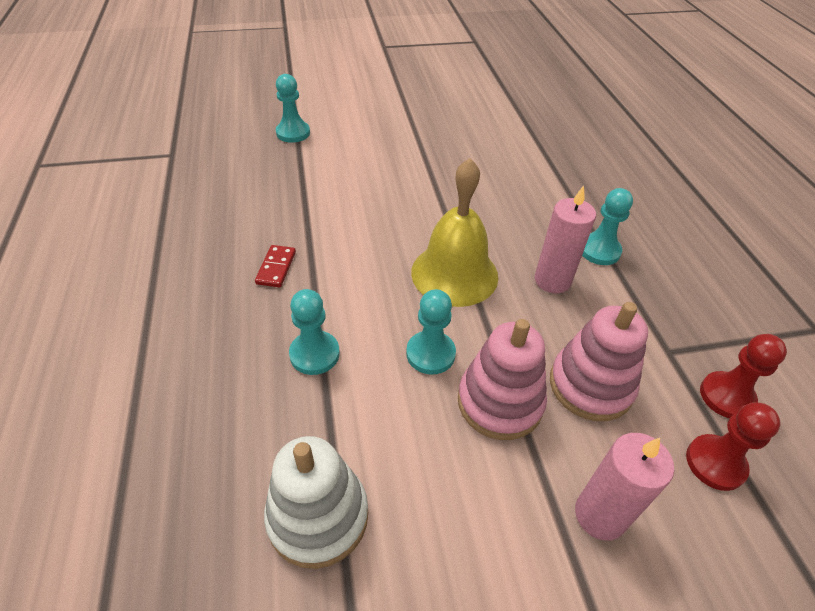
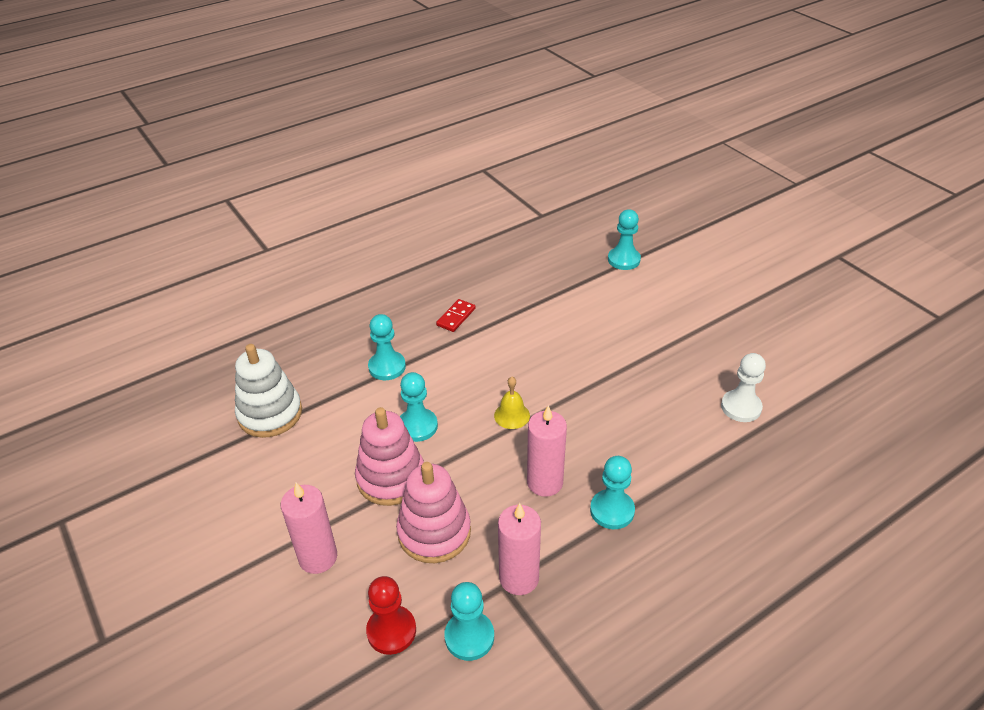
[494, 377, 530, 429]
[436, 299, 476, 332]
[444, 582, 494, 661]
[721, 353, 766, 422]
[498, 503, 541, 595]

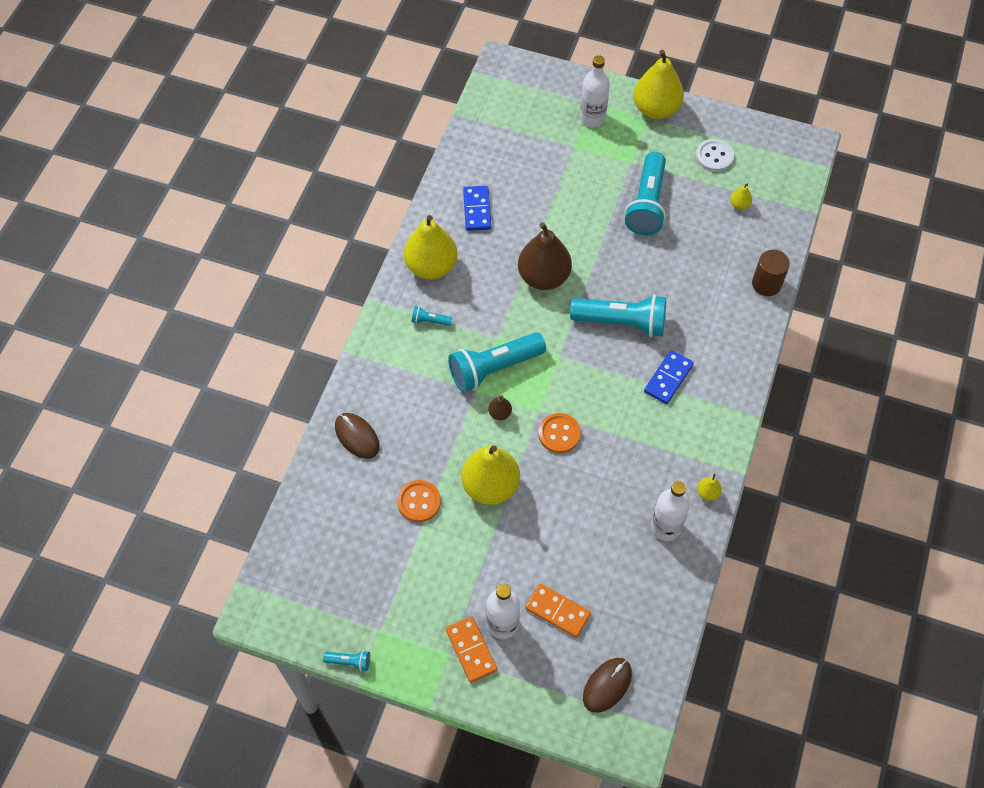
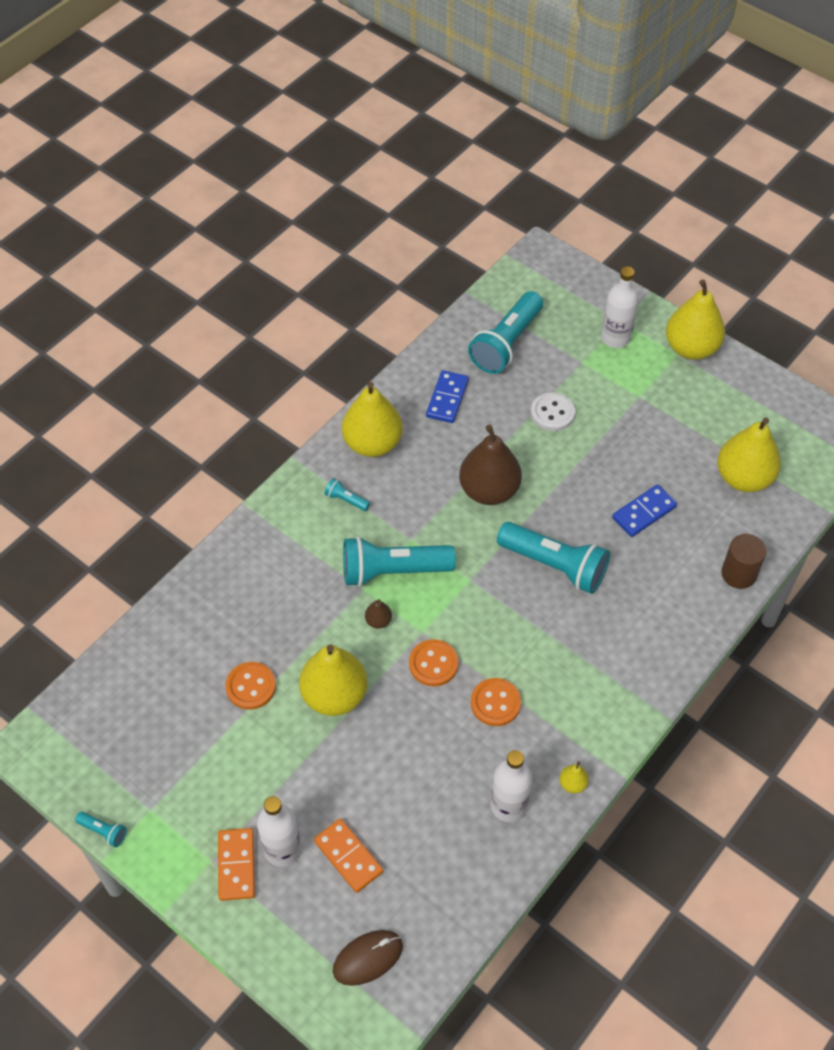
[531, 392, 575, 431]
[468, 291, 543, 374]
[717, 418, 781, 492]
[612, 485, 677, 537]
[335, 413, 379, 459] (first image)
[471, 678, 521, 726]

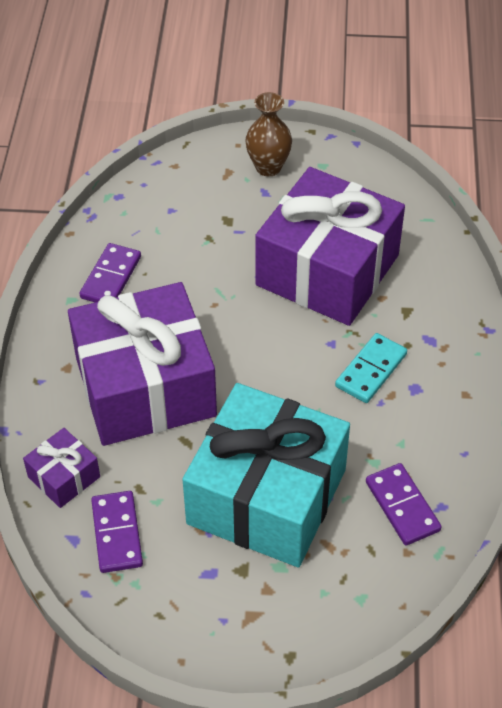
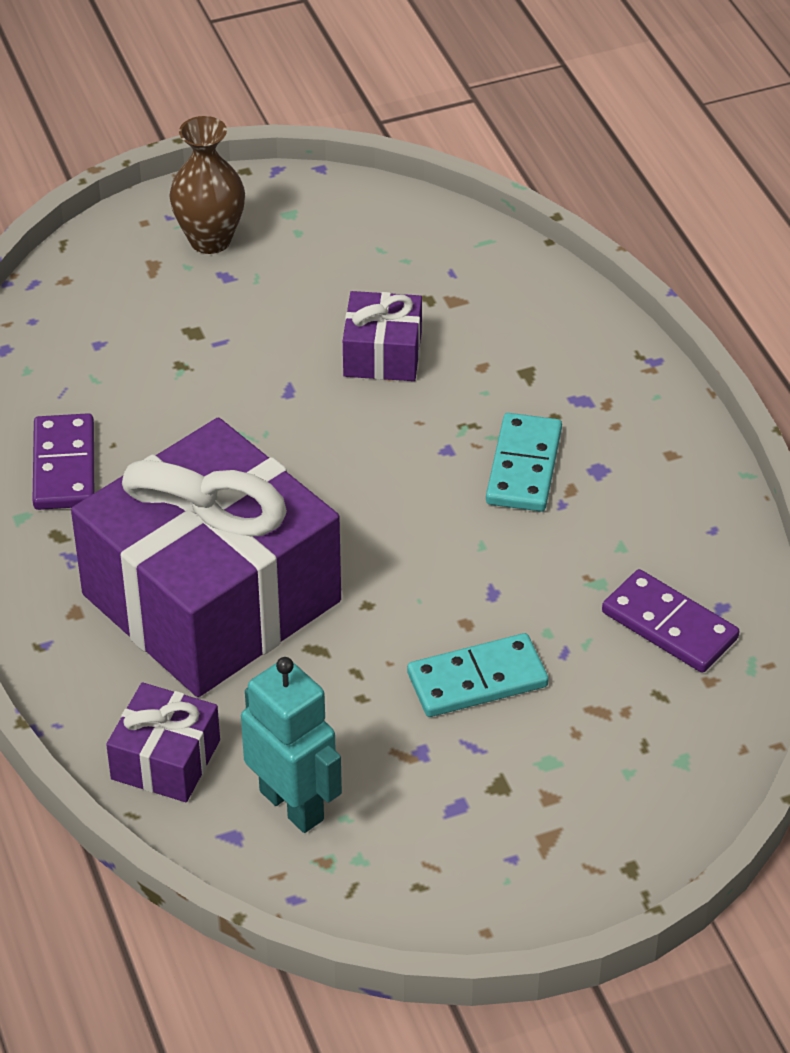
[343, 291, 422, 381]
[407, 633, 549, 717]
[241, 657, 342, 833]

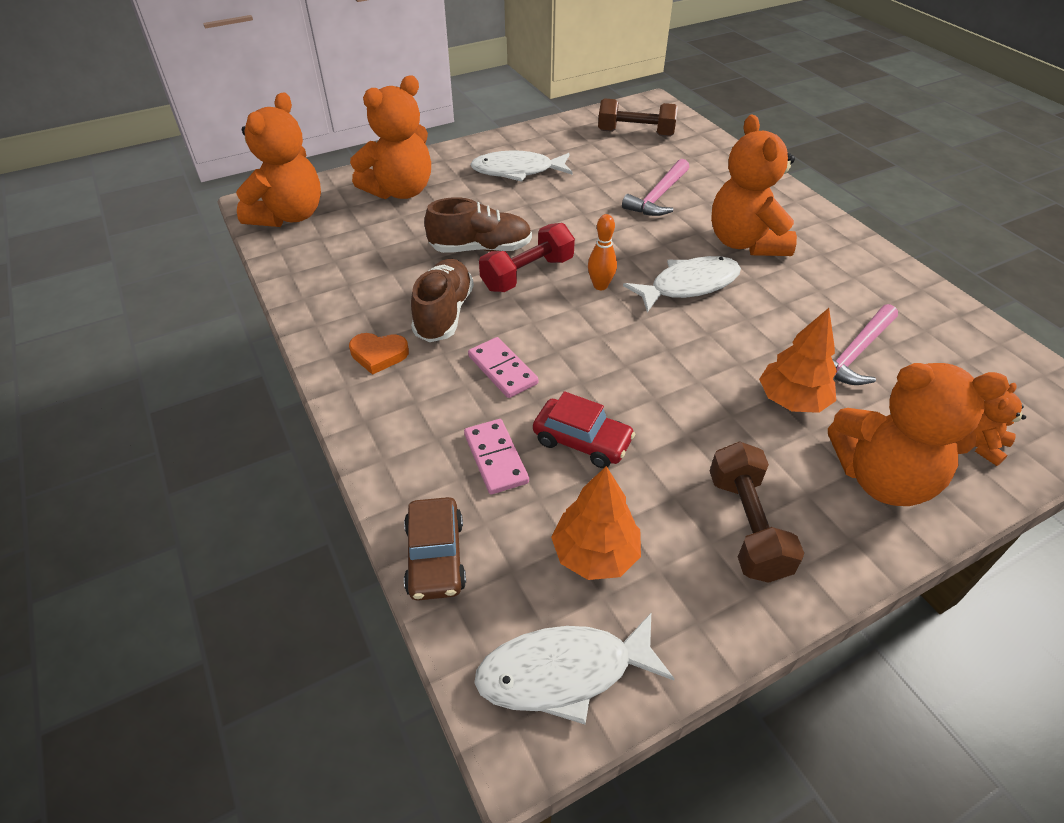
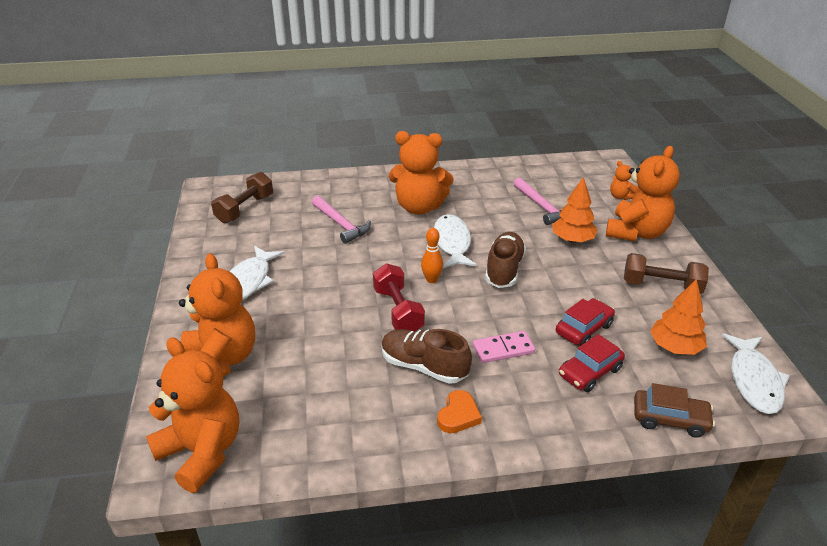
[485, 232, 526, 288]
[559, 334, 625, 392]

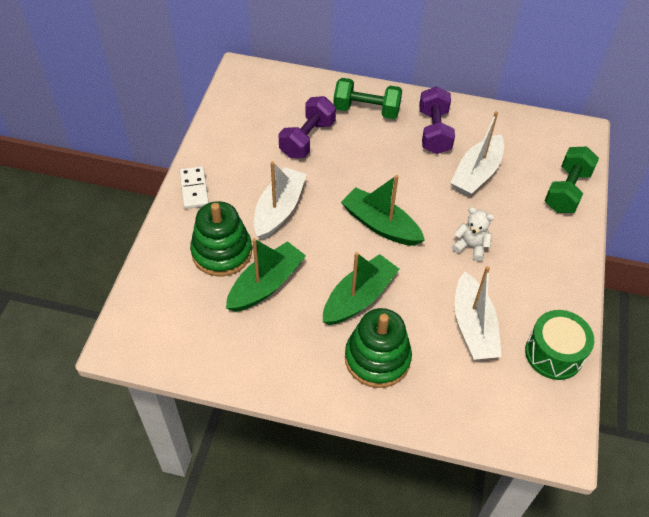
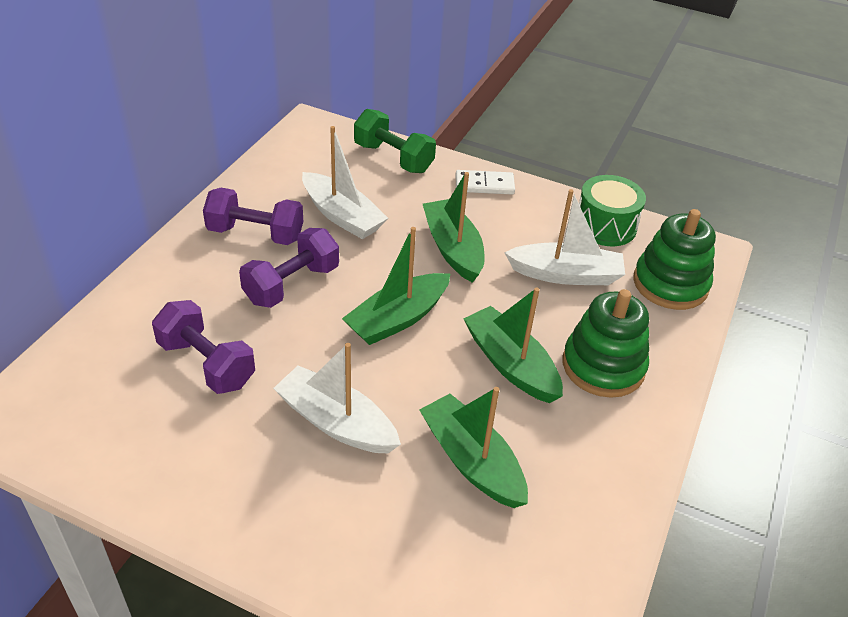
[333, 78, 402, 119] (first image)
[455, 170, 515, 195]
[633, 209, 716, 310]
[423, 172, 485, 283]
[239, 228, 339, 308]

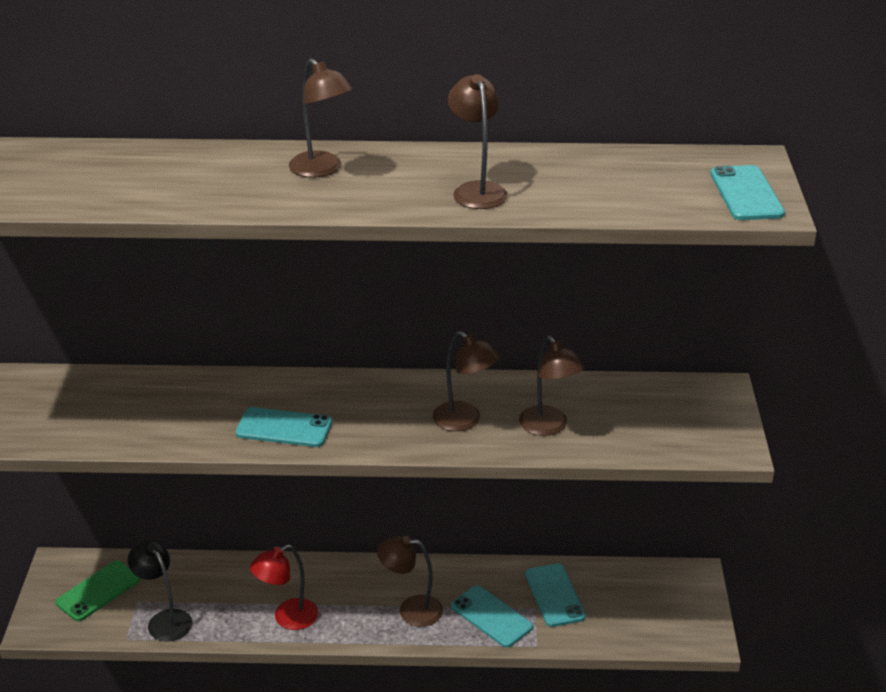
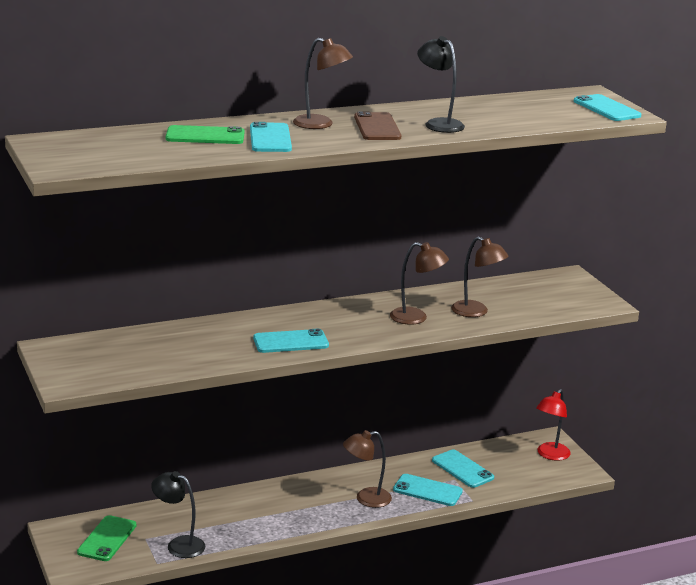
[417, 36, 465, 133]
[536, 389, 571, 461]
[354, 111, 401, 140]
[250, 122, 292, 152]
[166, 125, 245, 144]

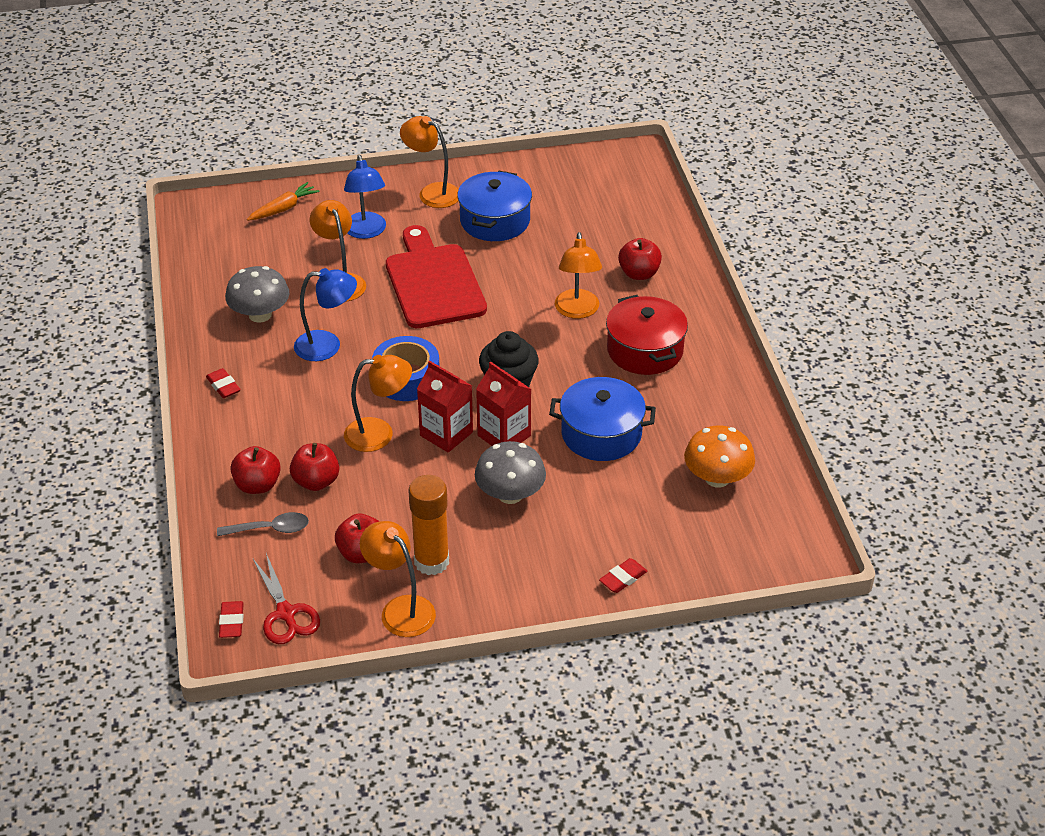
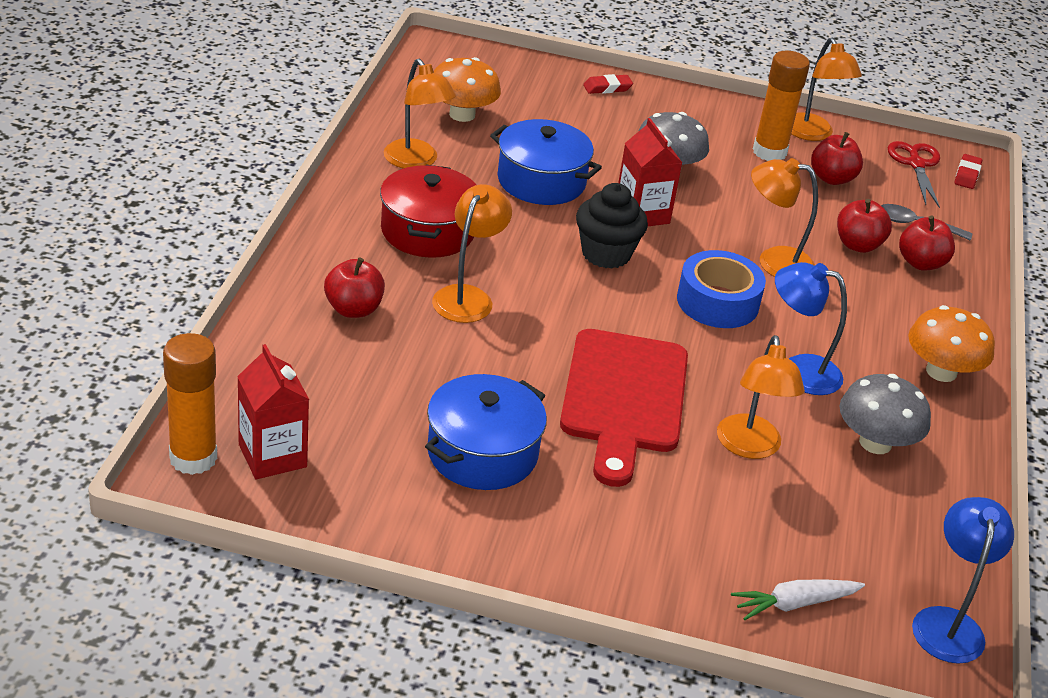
[384, 59, 456, 169]
[912, 497, 1014, 664]
[731, 580, 865, 620]
[237, 344, 309, 479]
[908, 305, 995, 382]
[163, 333, 217, 475]

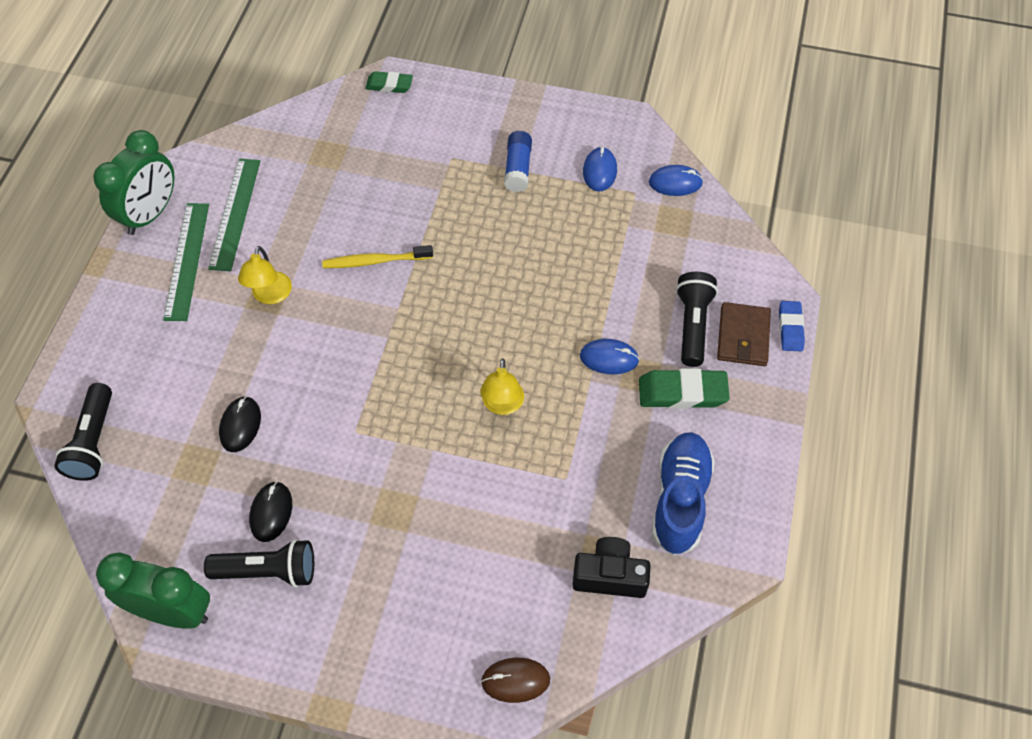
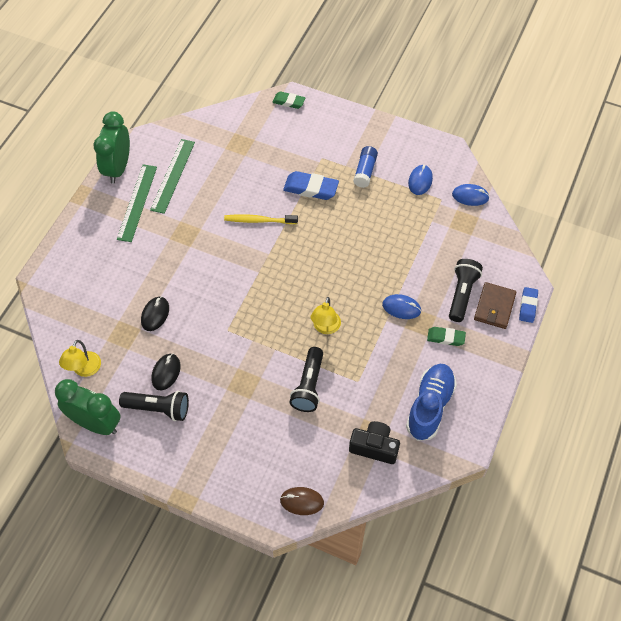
[94, 112, 130, 184]
[59, 340, 101, 377]
[427, 327, 466, 346]
[290, 347, 323, 412]
[283, 171, 339, 200]

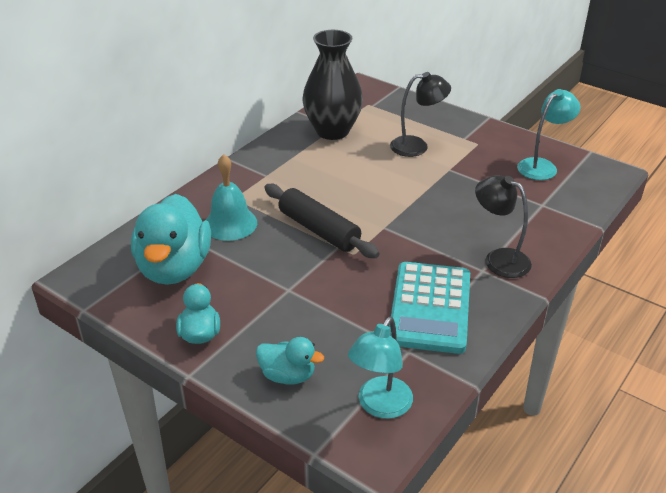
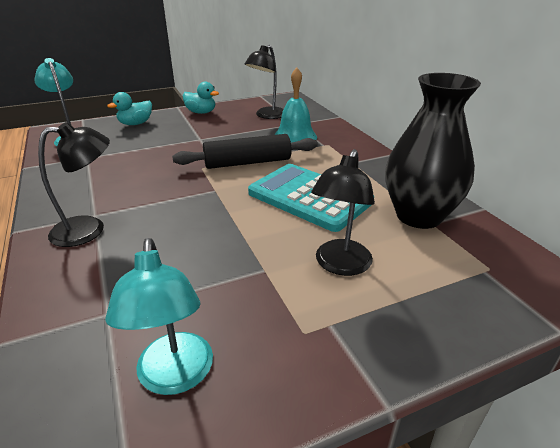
[245, 45, 283, 119]
[248, 164, 371, 232]

